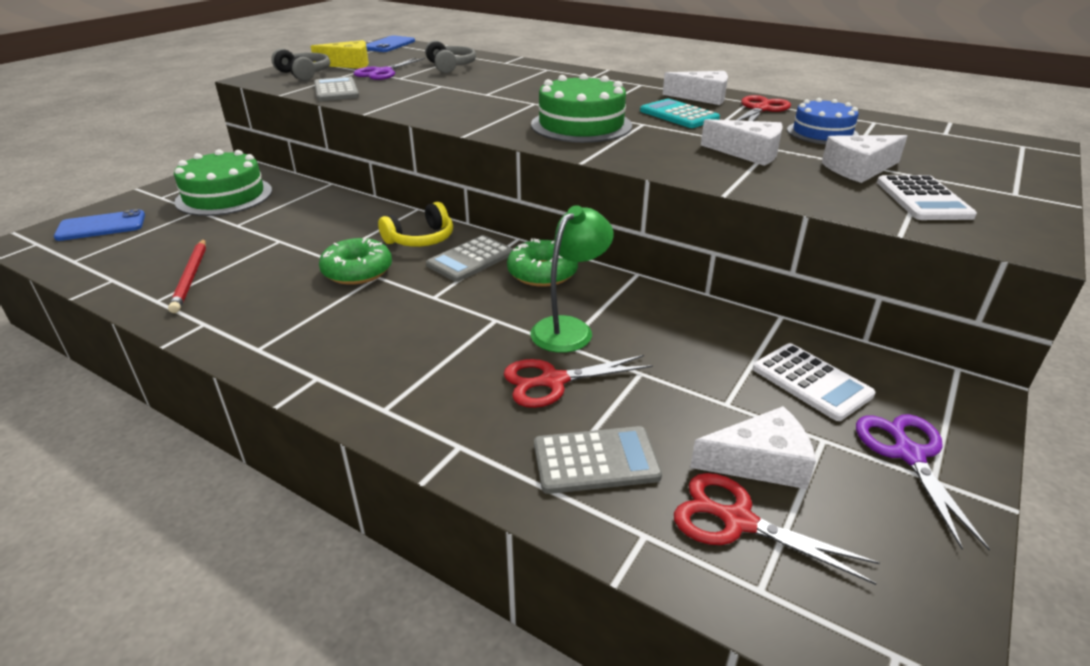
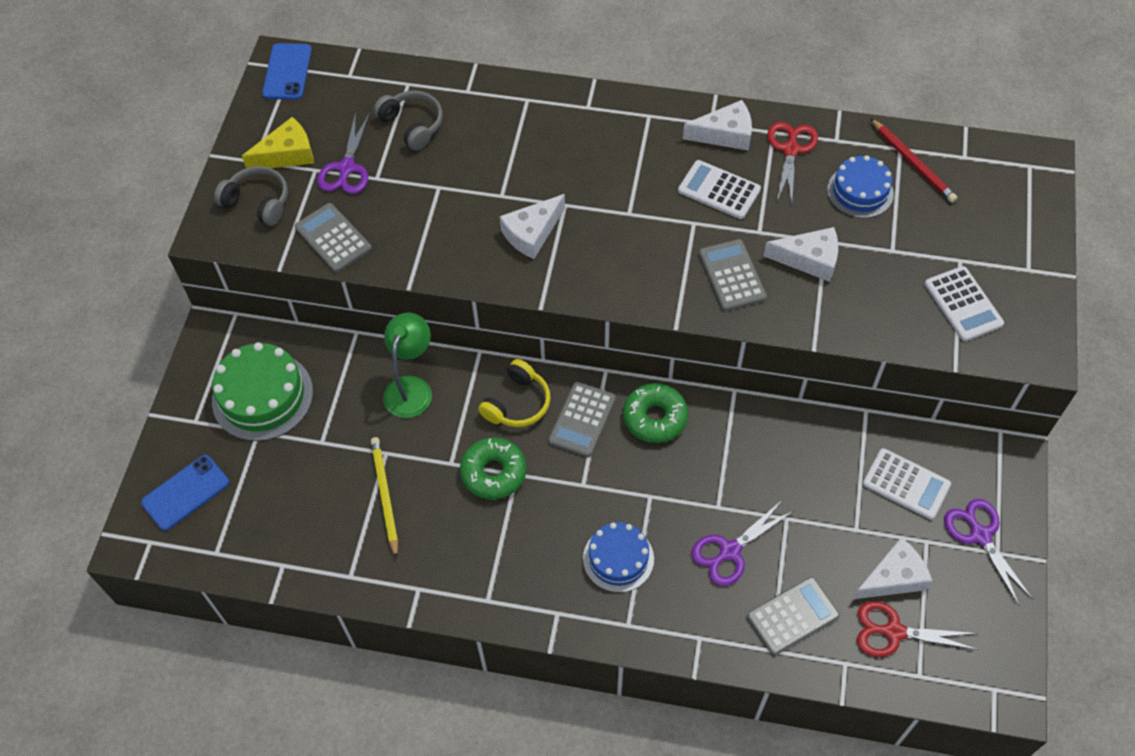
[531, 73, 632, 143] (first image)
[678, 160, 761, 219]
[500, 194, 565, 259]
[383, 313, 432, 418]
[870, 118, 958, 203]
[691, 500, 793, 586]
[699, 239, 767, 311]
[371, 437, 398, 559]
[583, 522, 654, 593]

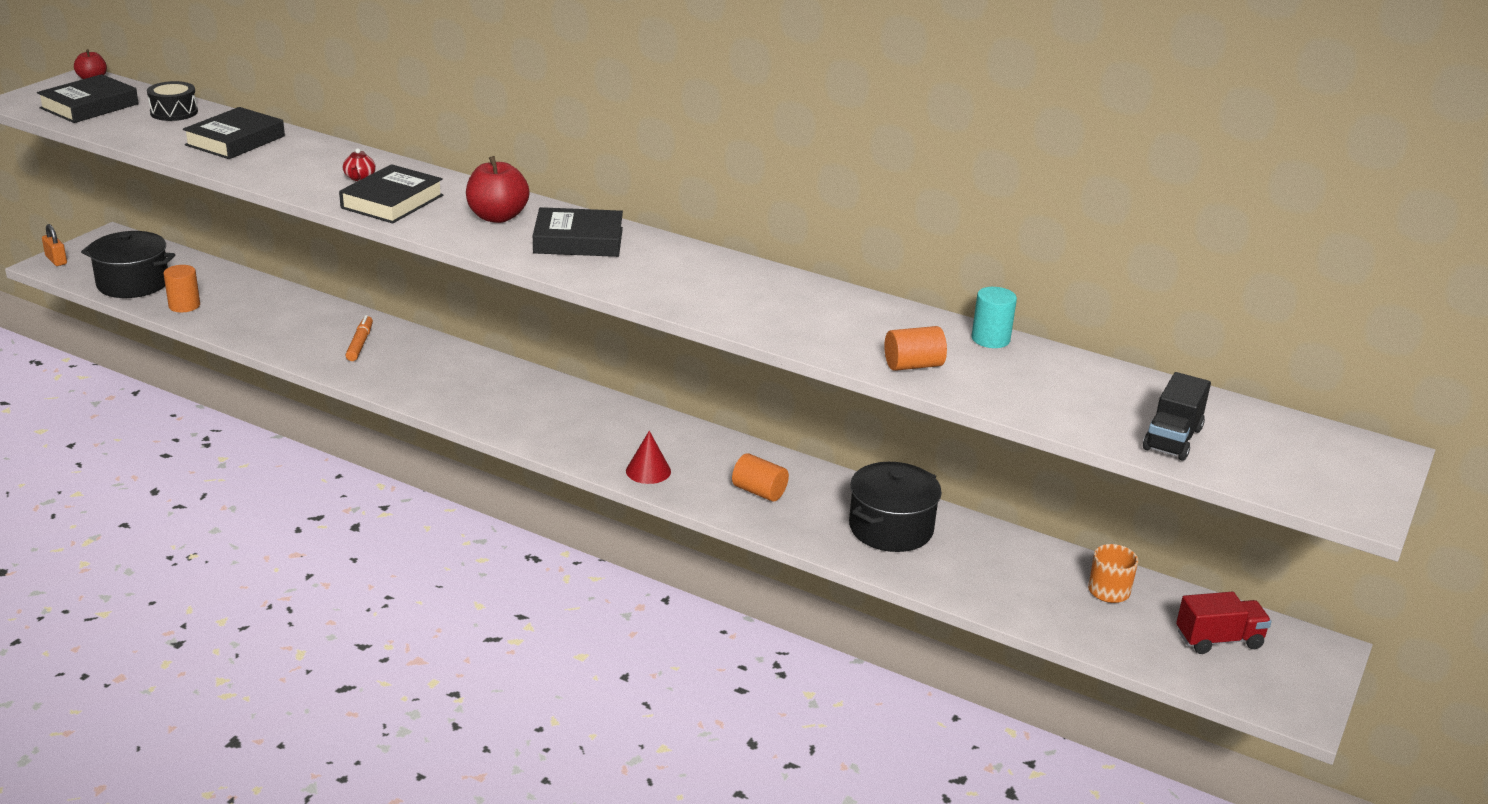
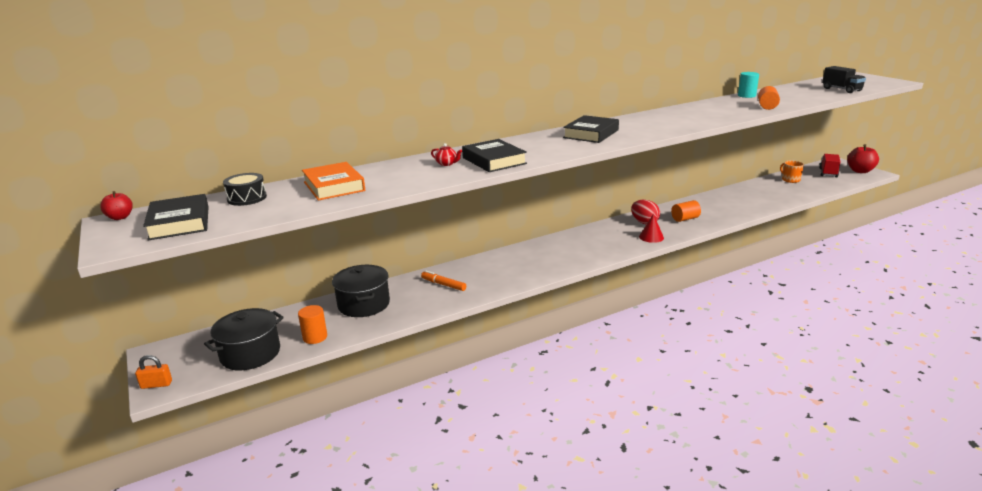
[302, 162, 365, 201]
[847, 144, 879, 173]
[332, 265, 390, 317]
[631, 200, 660, 224]

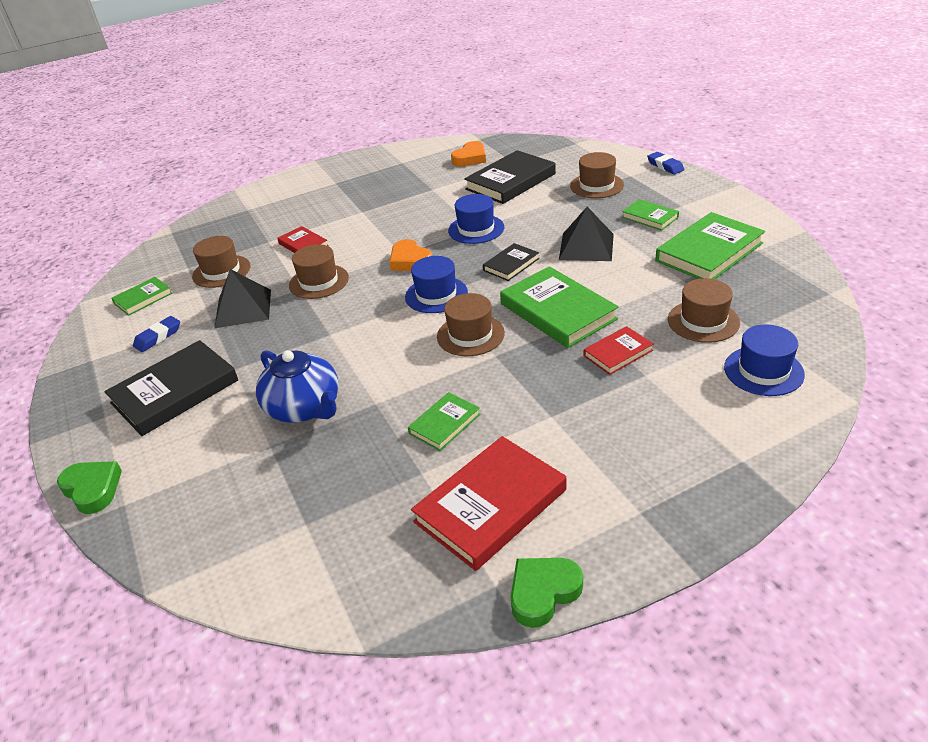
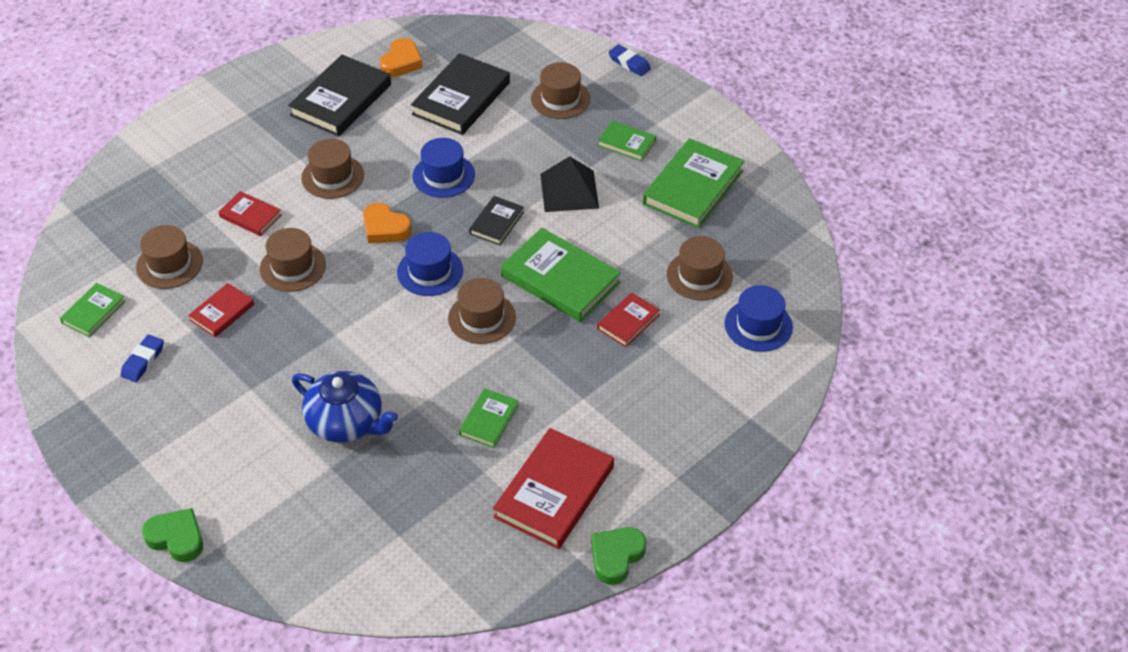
[188, 283, 254, 337]
[288, 55, 391, 136]
[301, 139, 364, 199]

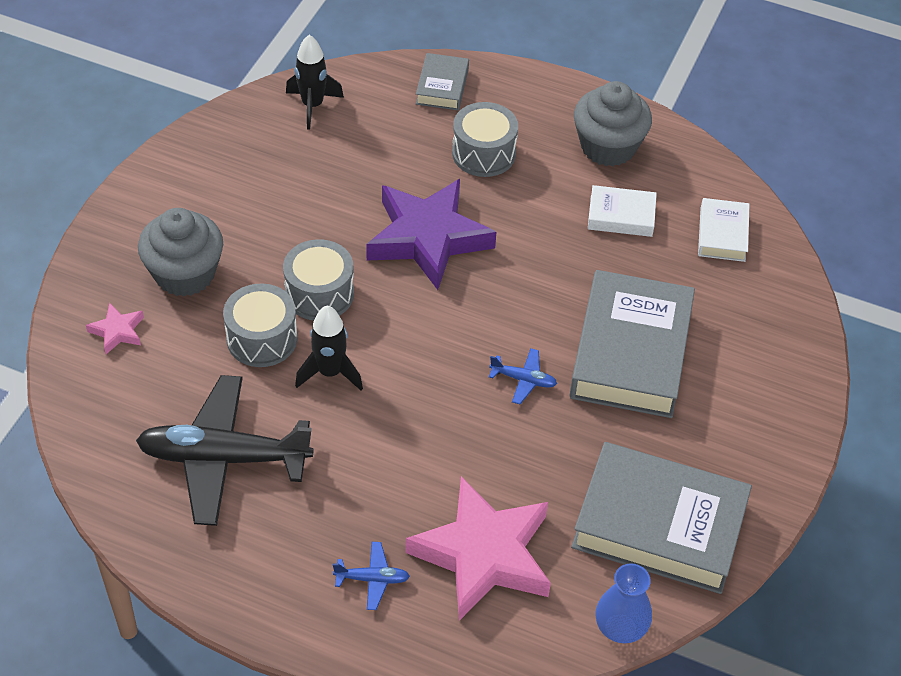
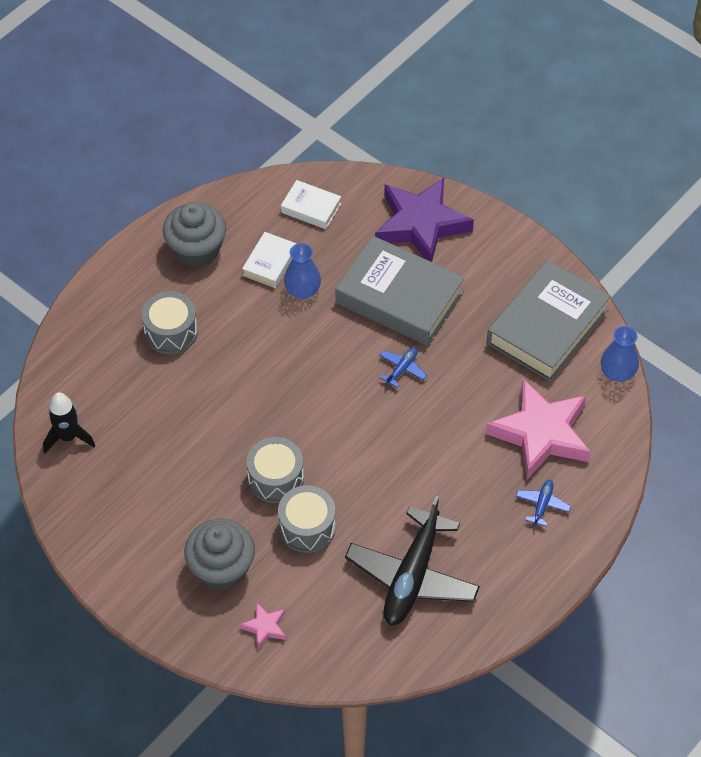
[416, 53, 469, 110] (first image)
[375, 177, 474, 262]
[295, 306, 363, 390] (first image)
[284, 243, 321, 299]

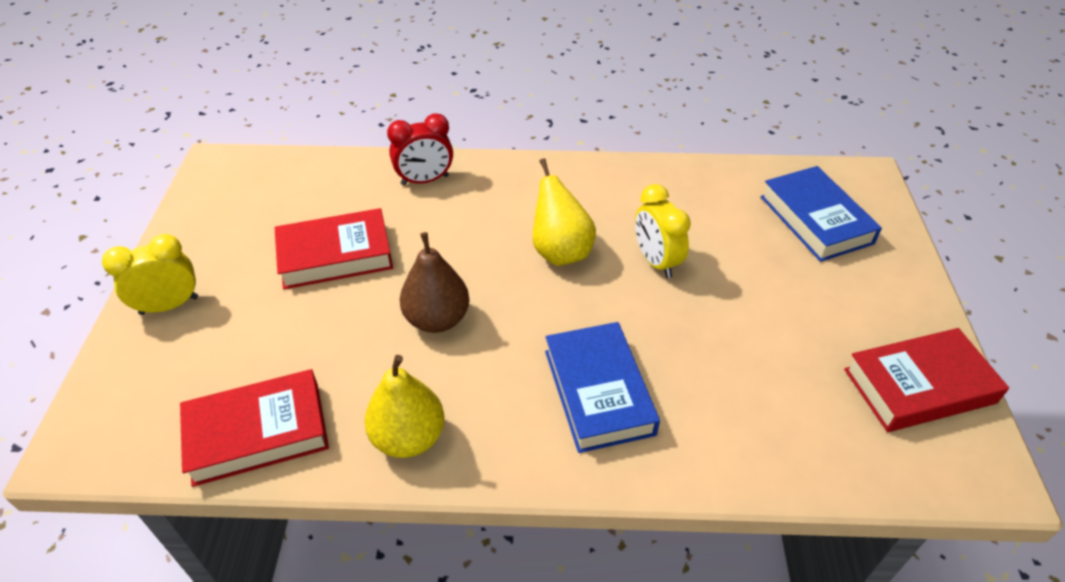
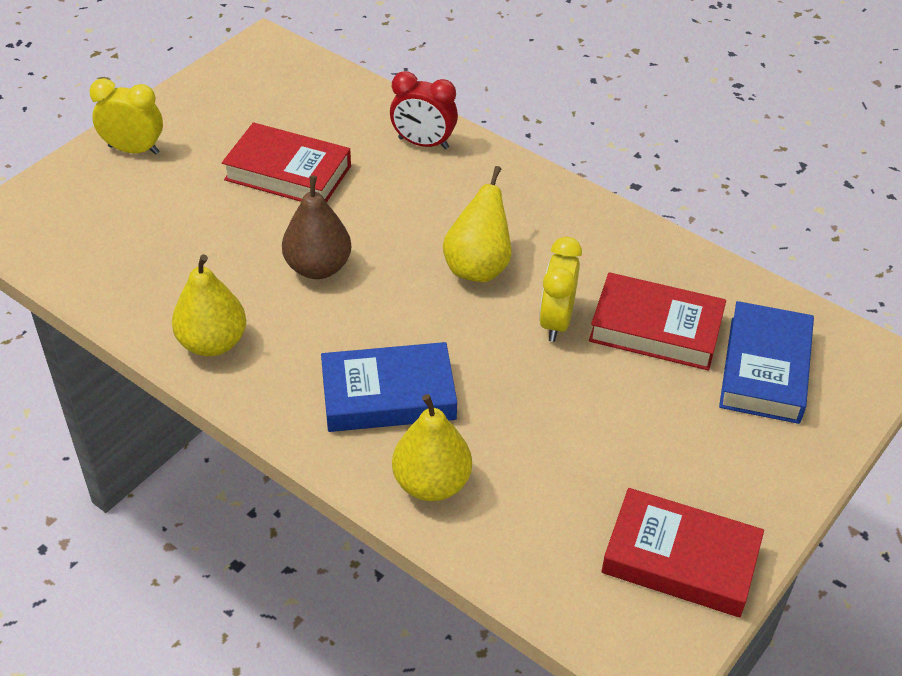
[321, 342, 457, 432]
[589, 272, 726, 371]
[392, 394, 472, 501]

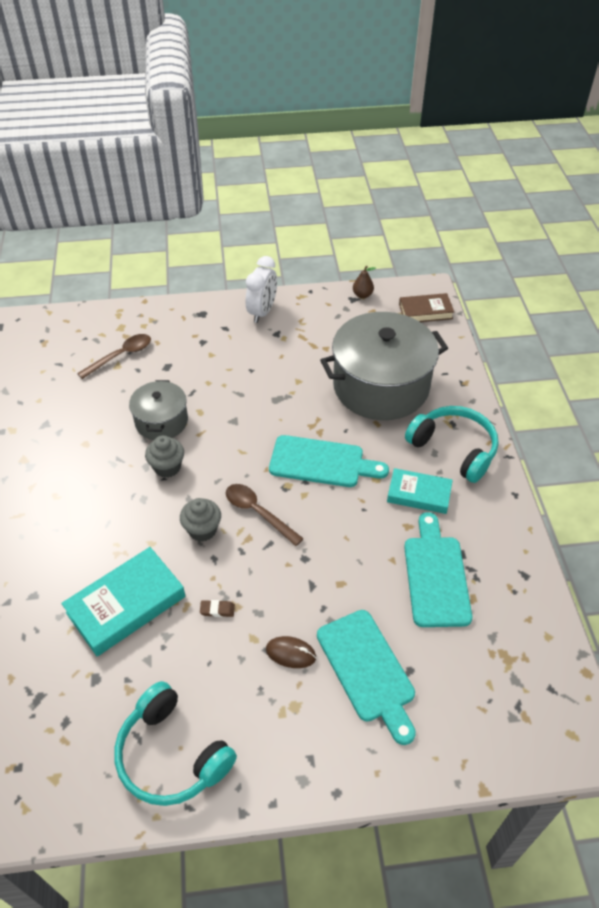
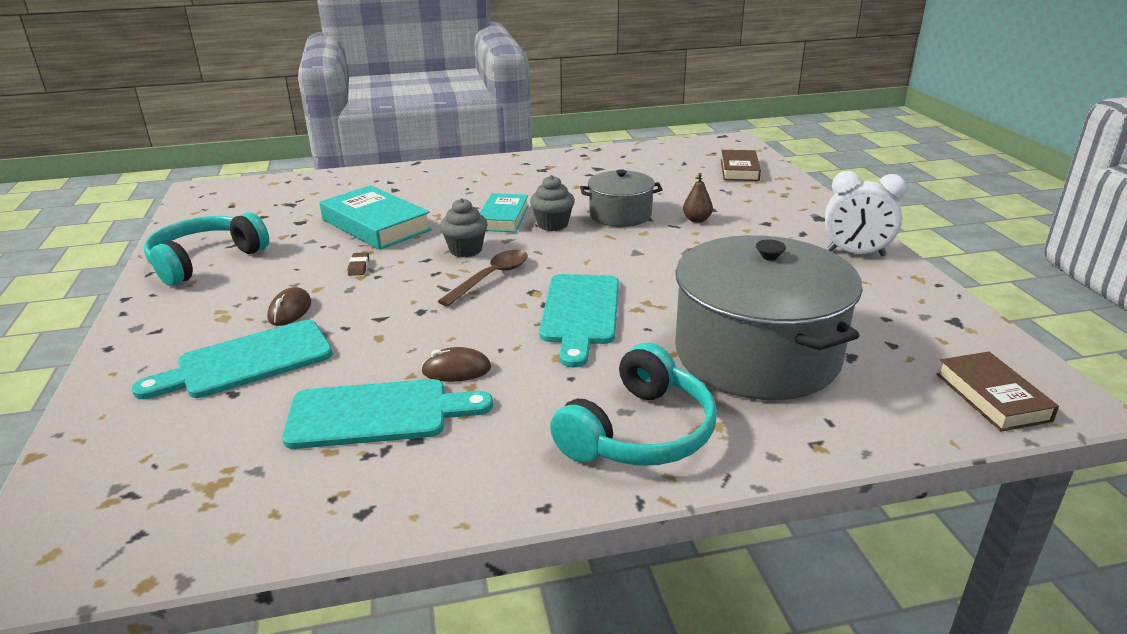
[683, 173, 713, 223]
[77, 334, 151, 379] (first image)
[480, 193, 529, 232]
[721, 150, 761, 181]
[421, 347, 491, 382]

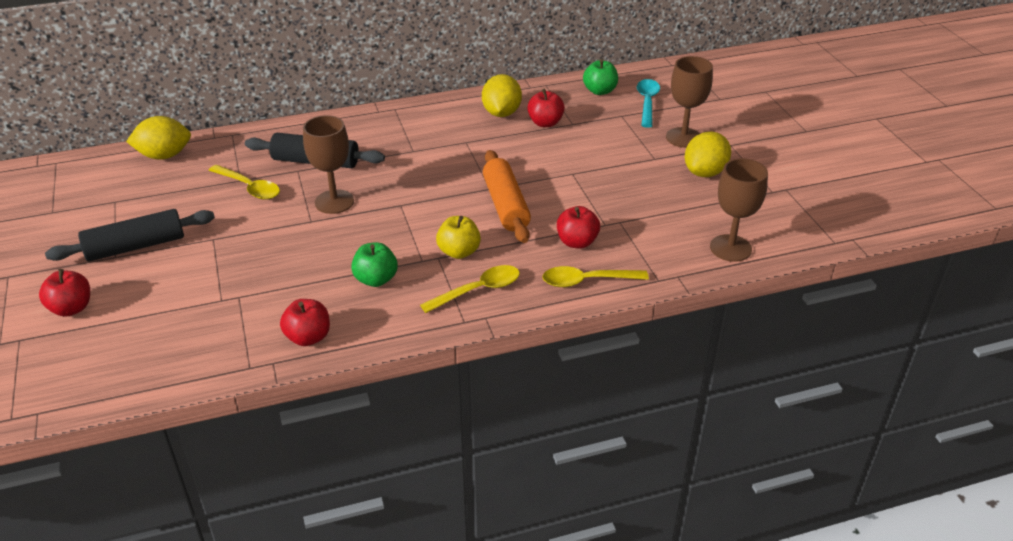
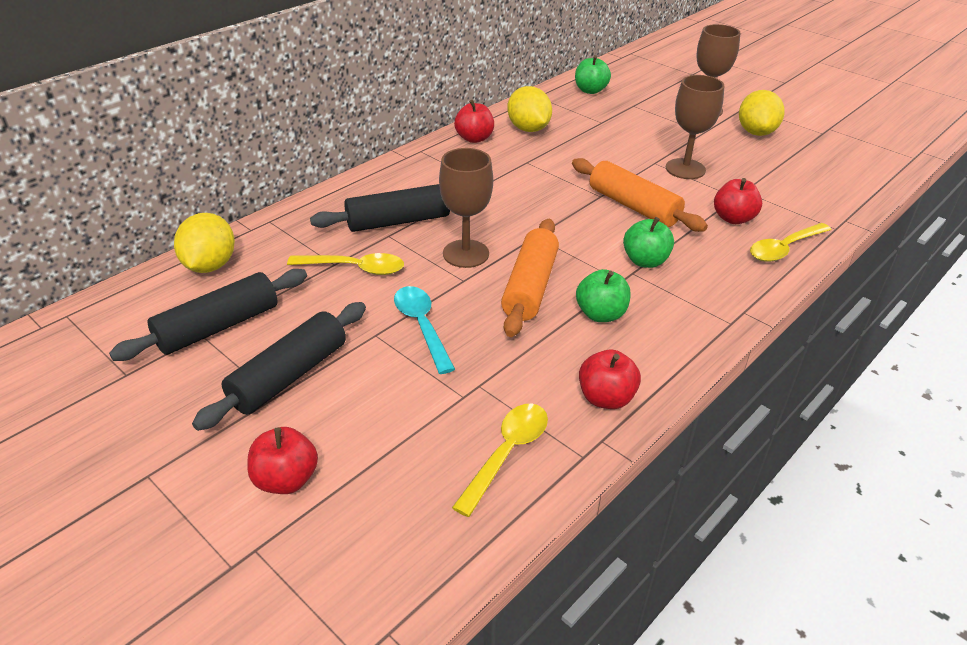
[394, 286, 455, 374]
[454, 100, 494, 143]
[174, 213, 235, 273]
[666, 75, 724, 179]
[623, 217, 674, 268]
[452, 404, 548, 517]
[501, 219, 559, 337]
[109, 269, 307, 361]

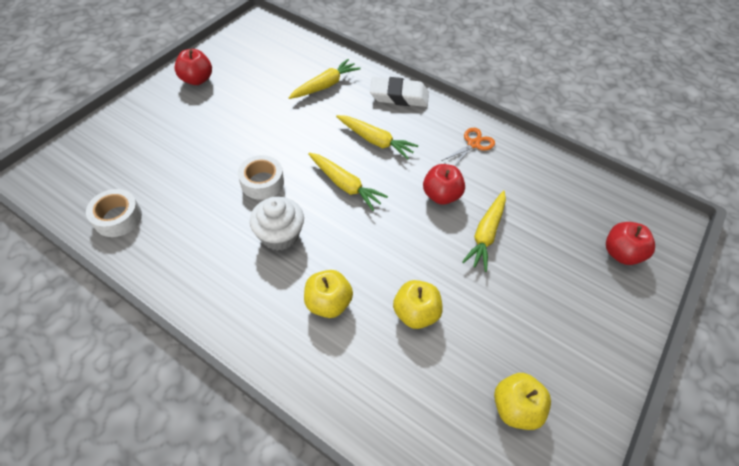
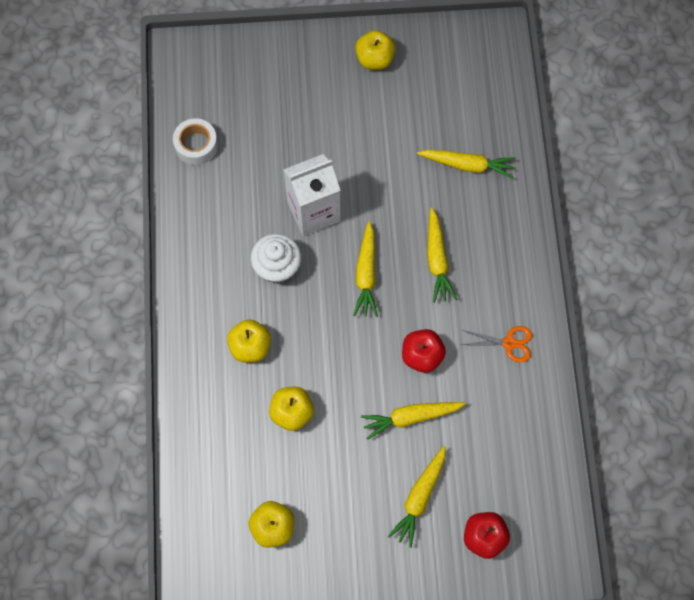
[355, 30, 396, 70]
[370, 77, 429, 107] (first image)
[283, 154, 341, 236]
[388, 446, 446, 548]

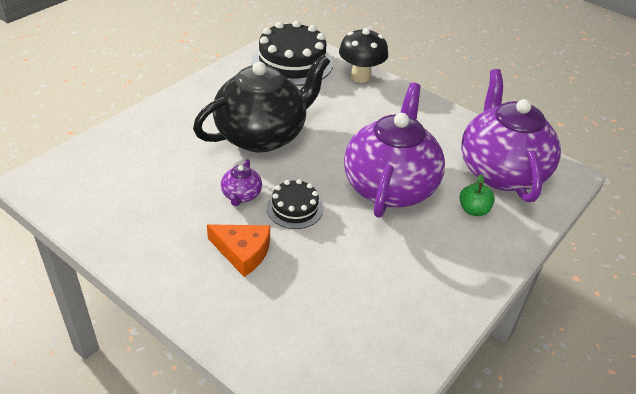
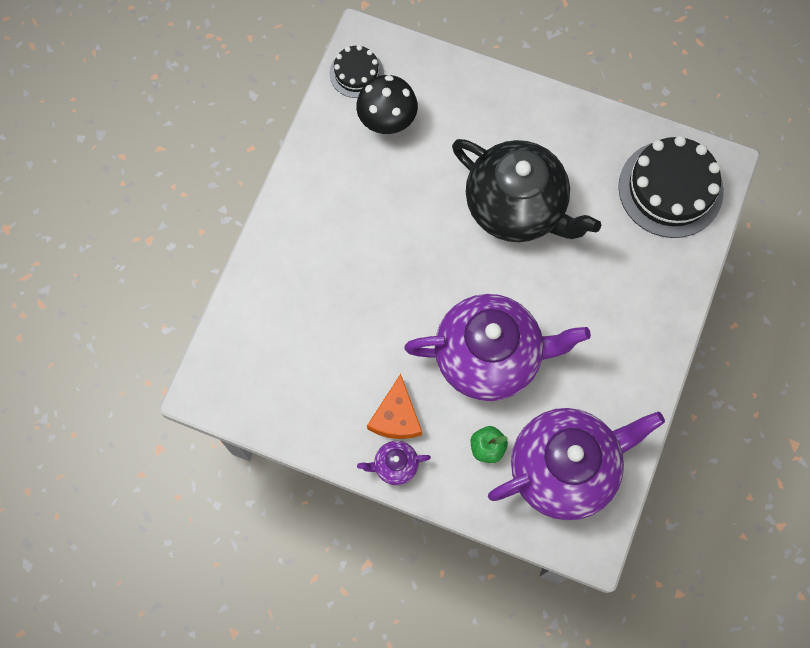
[356, 75, 418, 134]
[357, 441, 431, 485]
[329, 45, 384, 98]
[367, 374, 422, 439]

